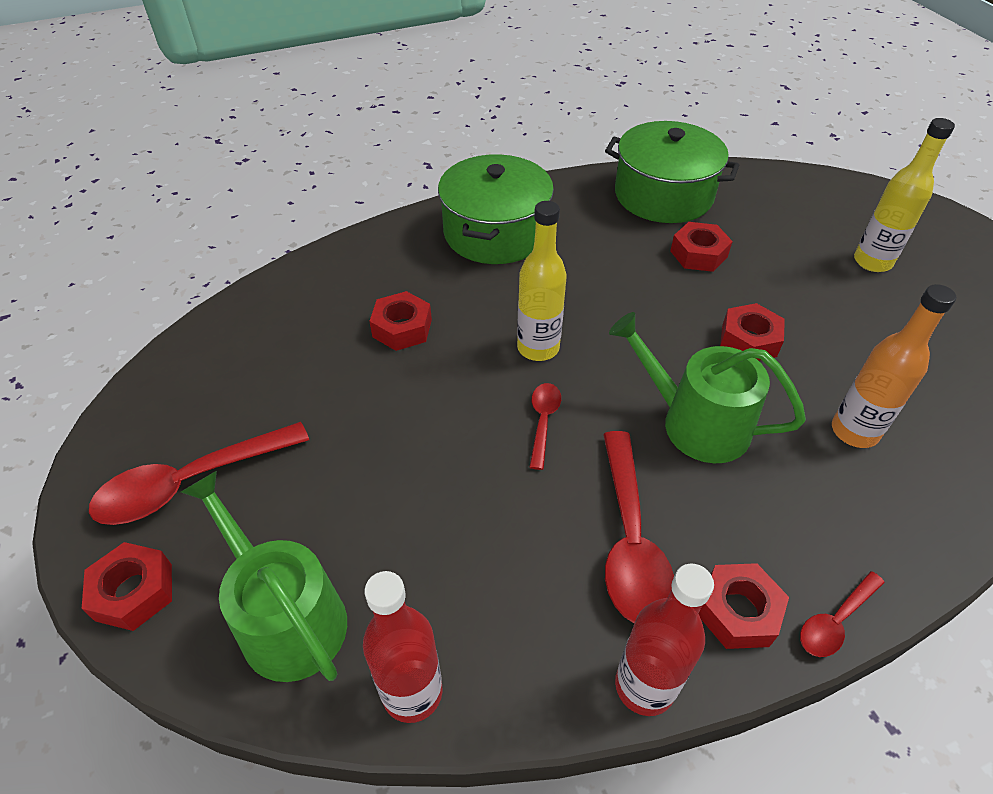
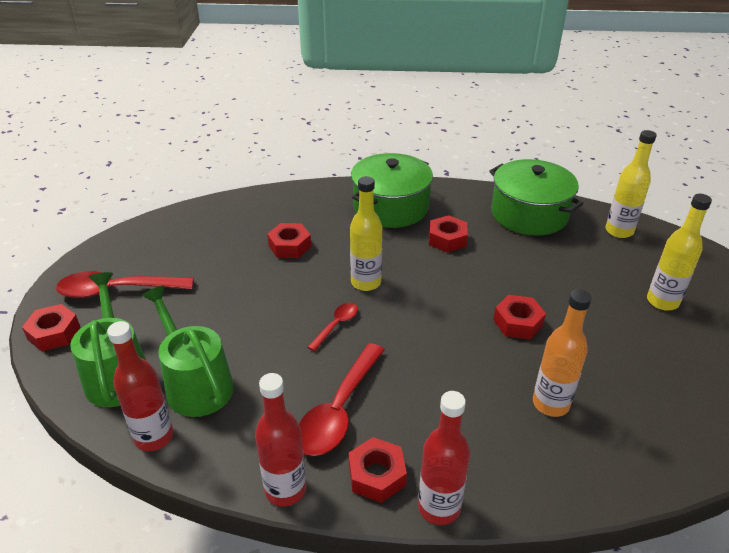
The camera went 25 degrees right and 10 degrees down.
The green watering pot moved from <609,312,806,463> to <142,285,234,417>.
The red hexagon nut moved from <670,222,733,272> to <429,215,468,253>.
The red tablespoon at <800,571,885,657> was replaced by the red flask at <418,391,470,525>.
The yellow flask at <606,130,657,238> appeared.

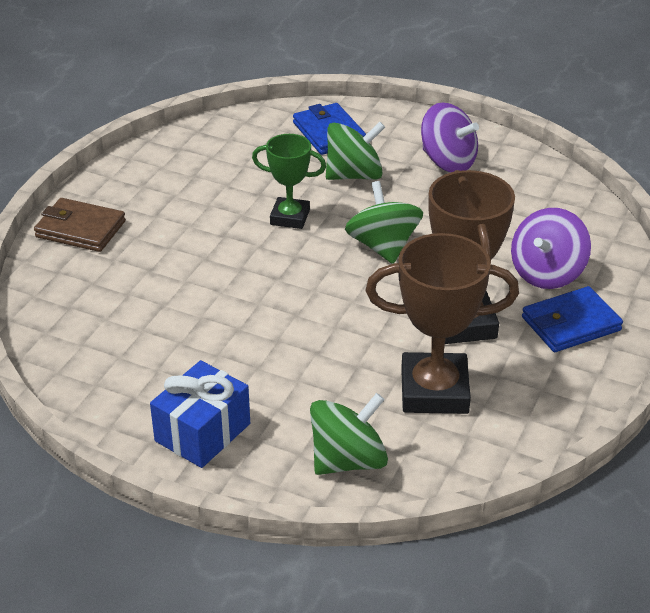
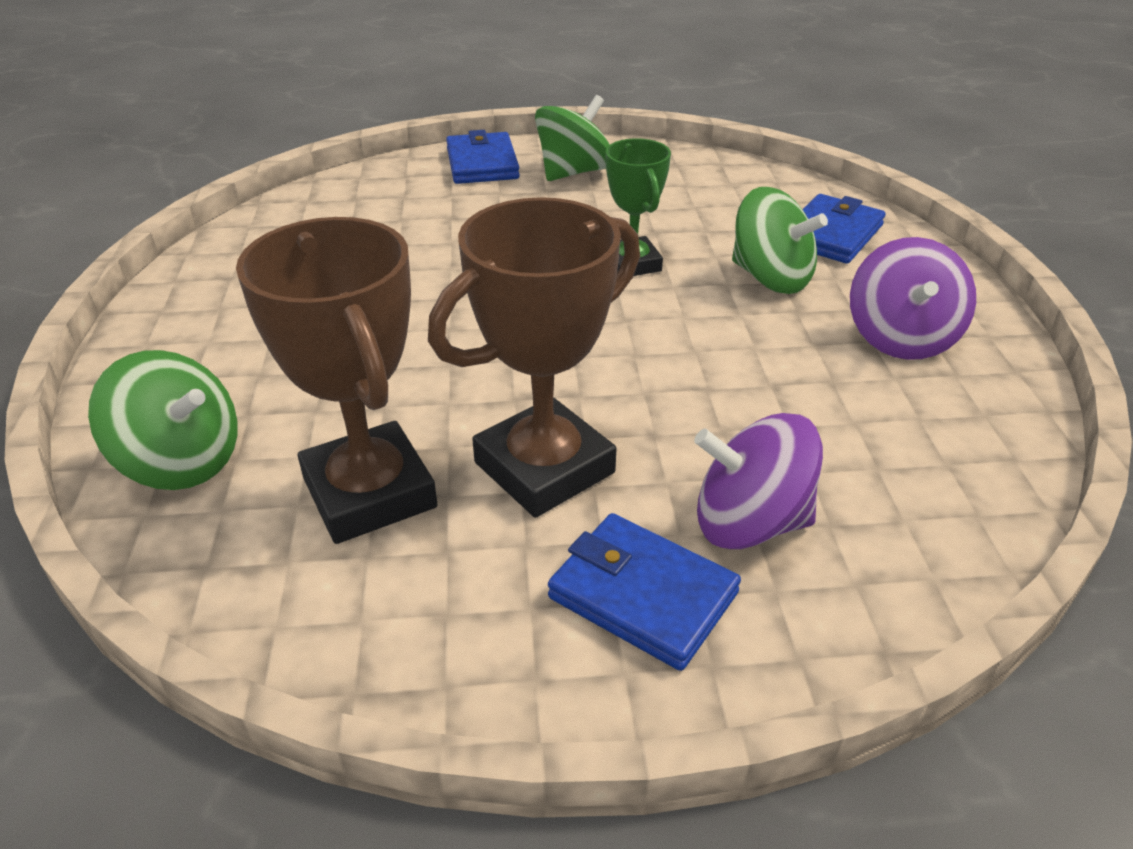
The camera went 60 degrees right and 0 degrees up.
The brown wallet at <34,198,126,252> became the cobalt wallet at <446,130,520,184>.
The cobalt wrapped gift at <150,360,250,468> disappeared.
The green toy top moved from <345,181,423,264> to <535,95,610,181>.

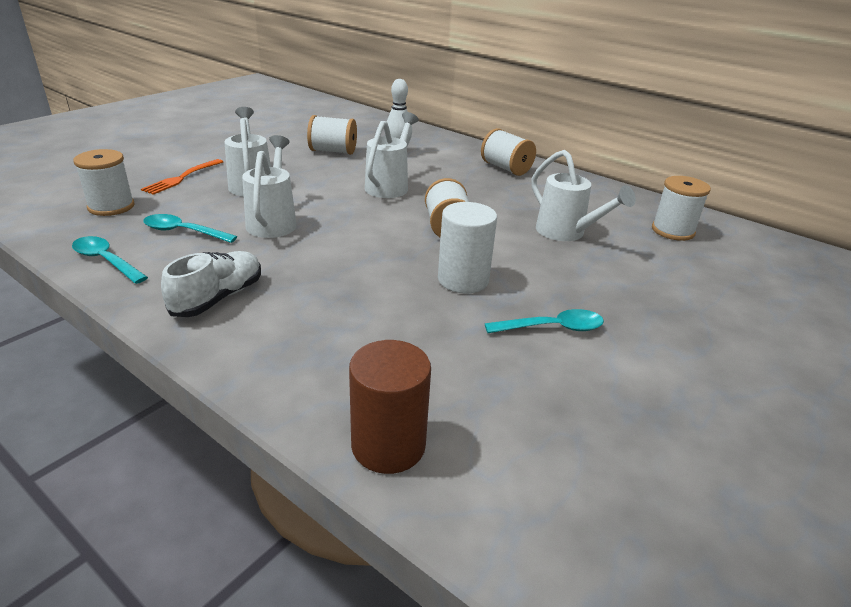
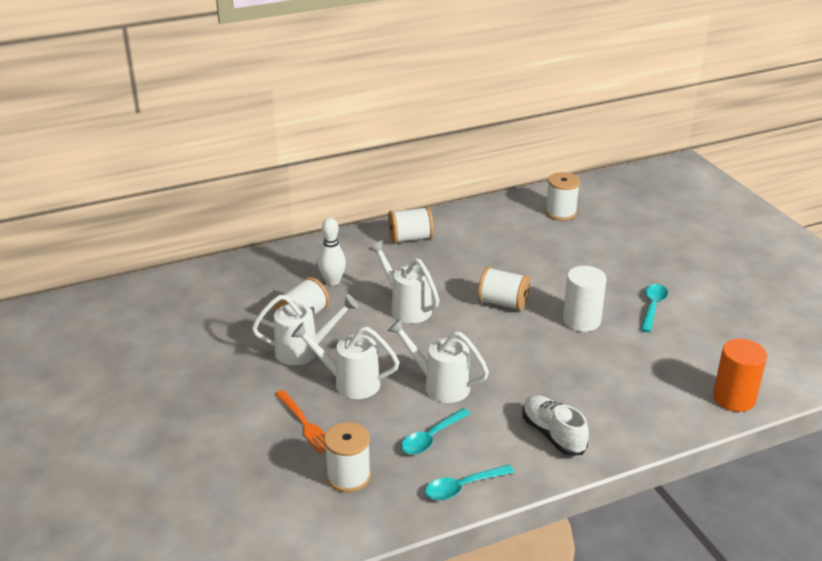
The camera went 60 degrees left and 0 degrees up.
The brown cylinder at <349,340,431,474> became the orange-coloured cylinder at <713,339,767,412>.
The white watering pot moved from <531,150,636,241> to <252,294,358,365>.

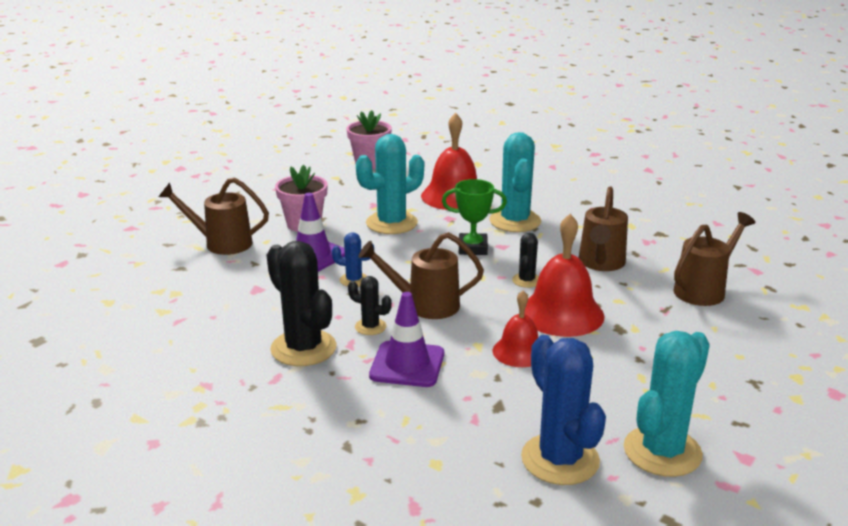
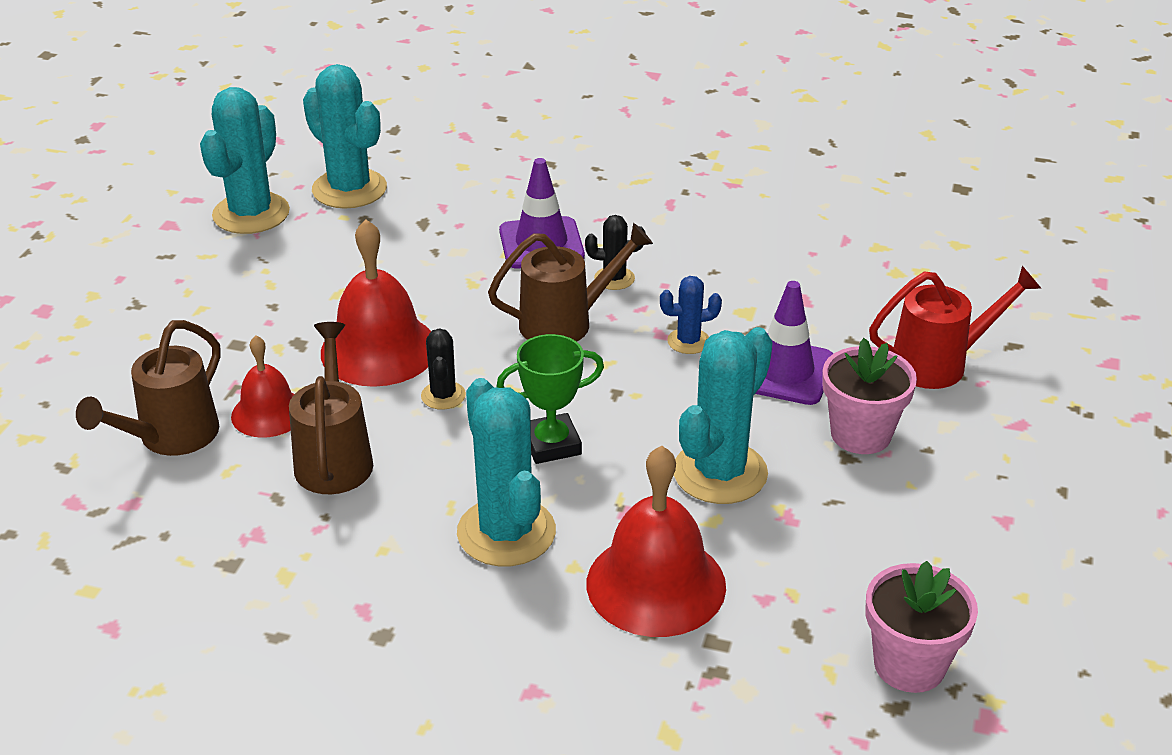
The camera went 160 degrees right and 10 degrees up.
The brown watering pot at <159,177,269,255> became the red watering pot at <869,266,1041,389>.
The black saguaro cactus at <267,241,337,366> disappeared.
The red school bell moved from <493,291,538,367> to <231,336,294,438>.
The cobalt saguaro cactus at <521,335,606,485> became the turquoise saguaro cactus at <303,64,387,209>.

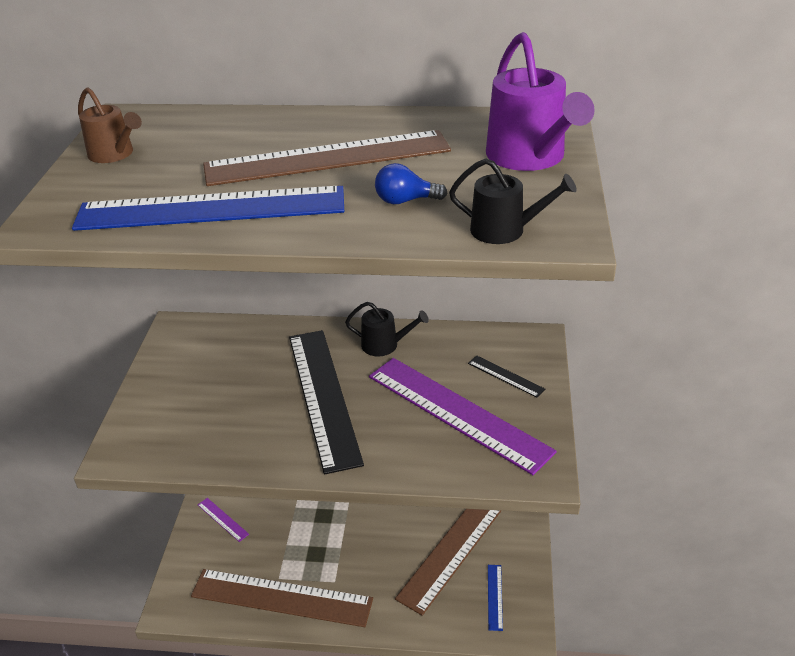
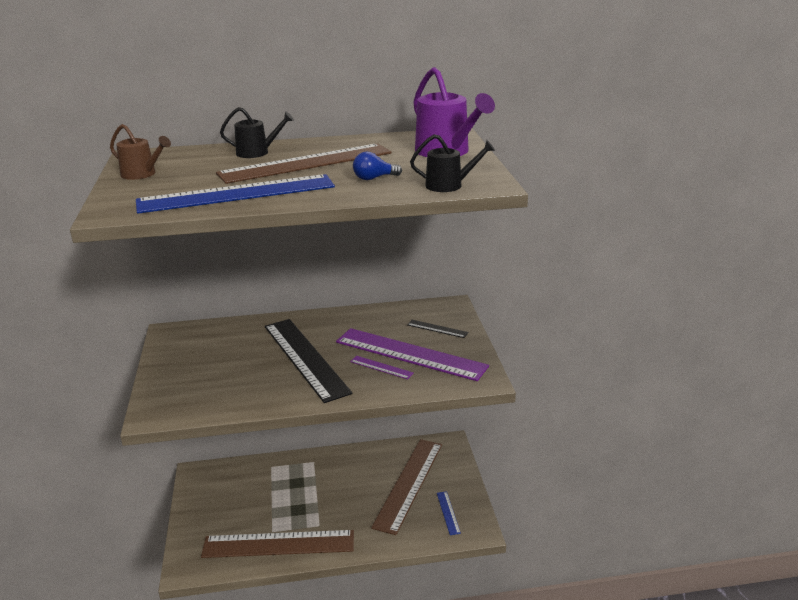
The camera went 15 degrees left and 10 degrees down.
The violet straightedge moved from <198,498,249,542> to <350,356,414,379>.
The black watering pot moved from <345,302,429,356> to <220,107,294,158>.

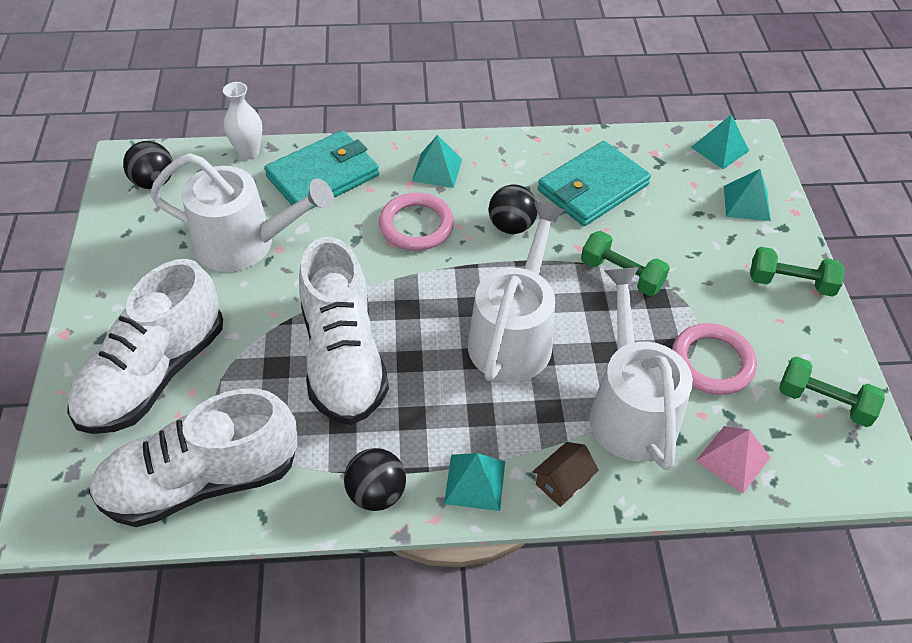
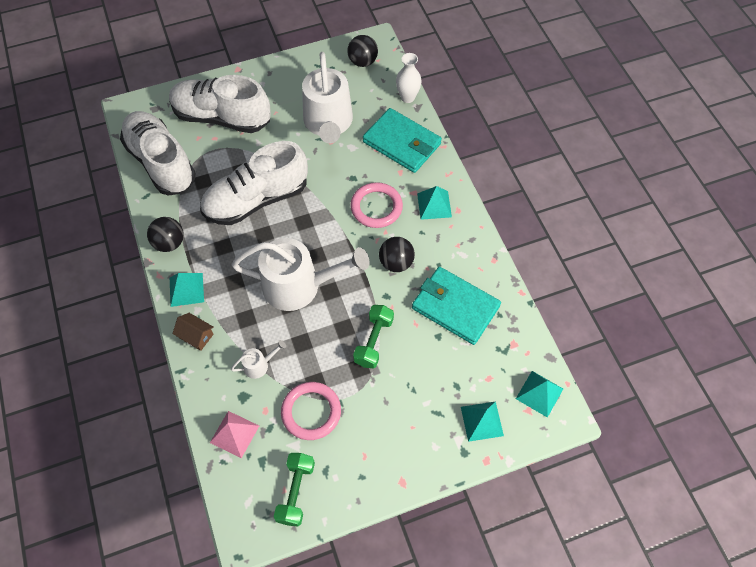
The camera went 75 degrees right and 10 degrees up.
The white watering pot at <589,267,693,470> changed to 0.42 times the size.
The green free weight at <750,247,845,297> disappeared.

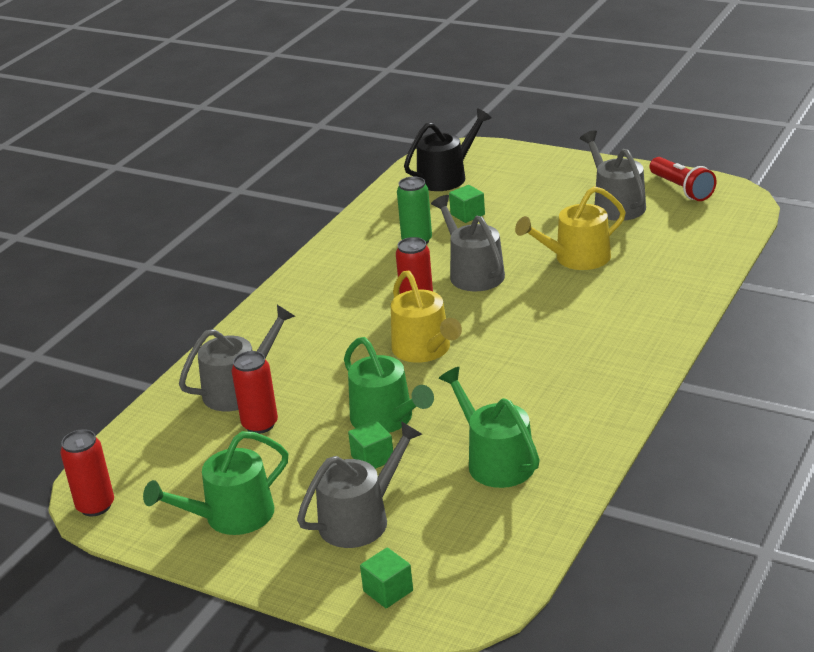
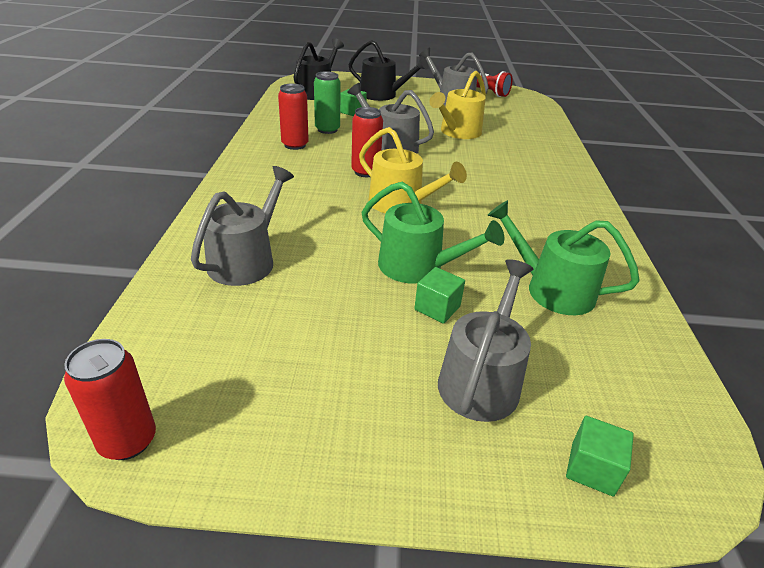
The camera went 30 degrees left and 5 degrees up.
The green watering pot at <143,431,288,535> disappeared.
The red soda can moved from <232,351,278,434> to <278,84,309,150>.
The black watering pot at <349,40,429,101> appeared.

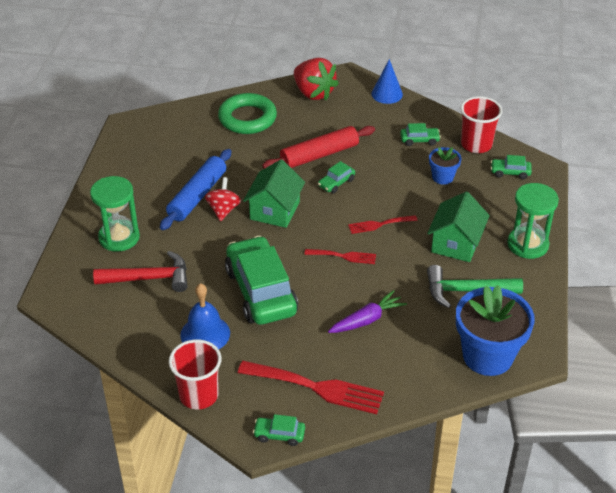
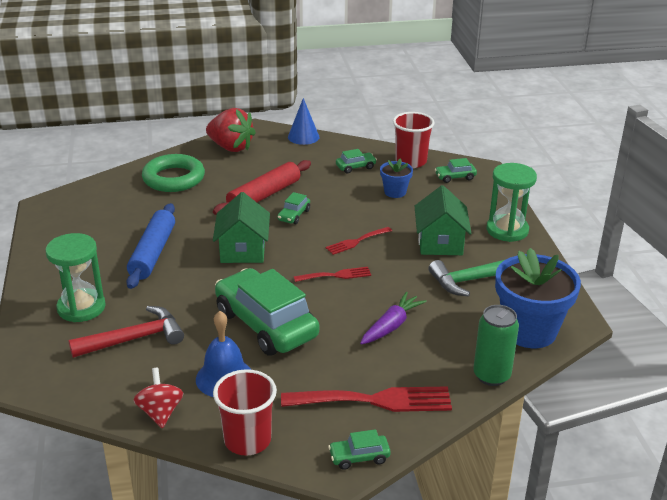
The camera went 20 degrees left and 10 degrees down.
The red toy top moved from <205,177,241,221> to <133,368,183,428>.
The green soda can at <473,305,519,386> appeared.

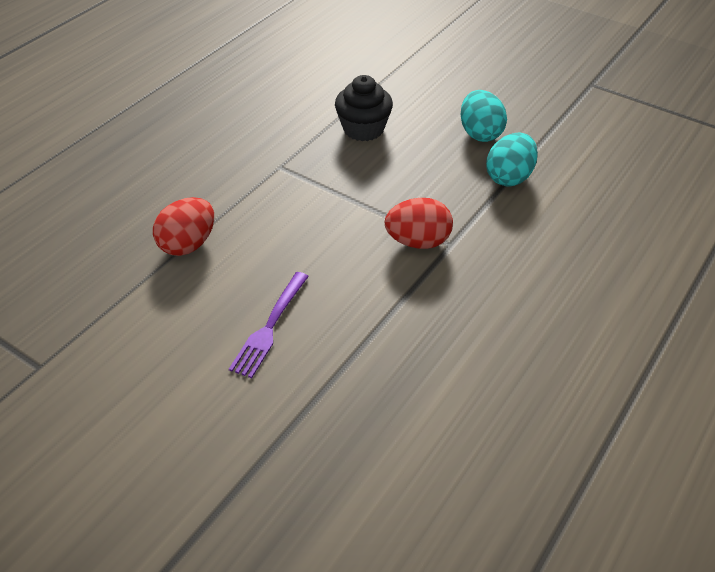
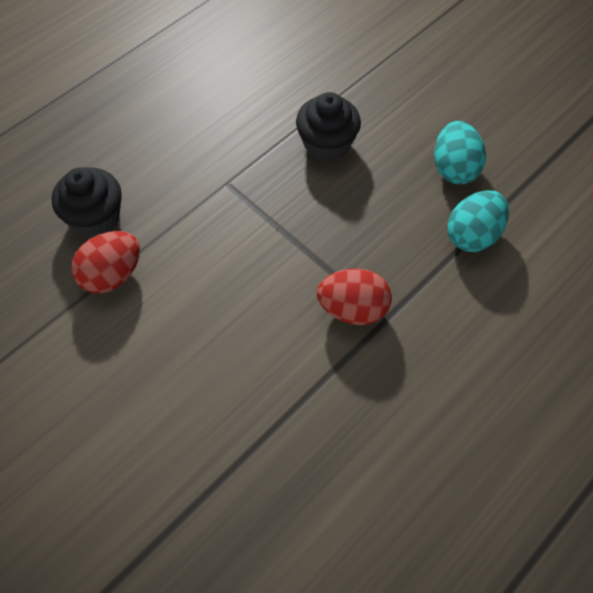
The camera went 10 degrees right and 15 degrees up.
The violet dinner fork at <229,272,309,378> disappeared.
The black muffin at <52,167,122,237> appeared.

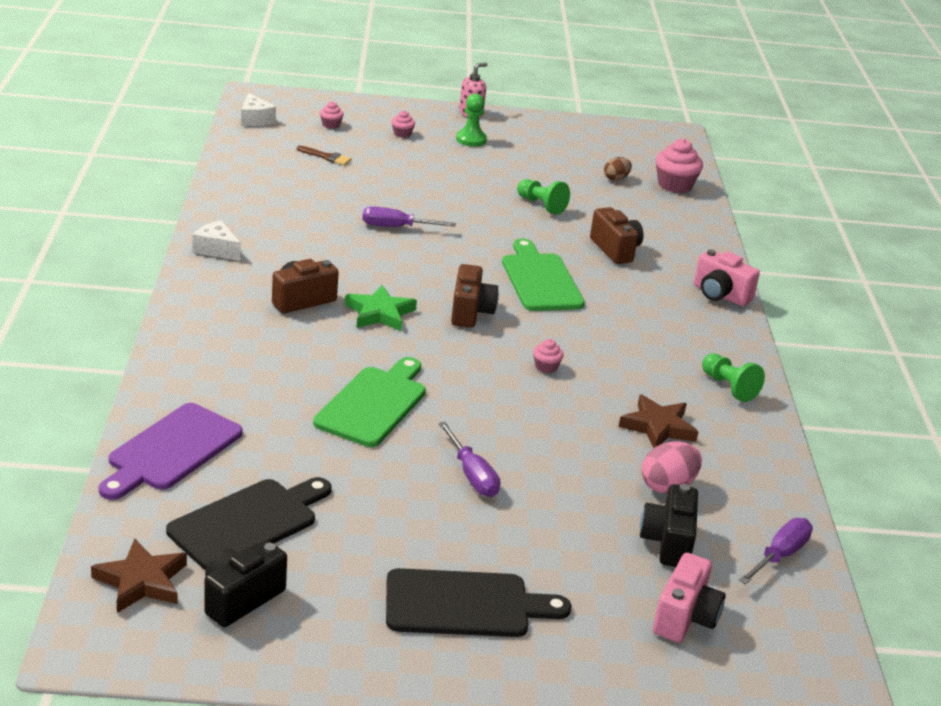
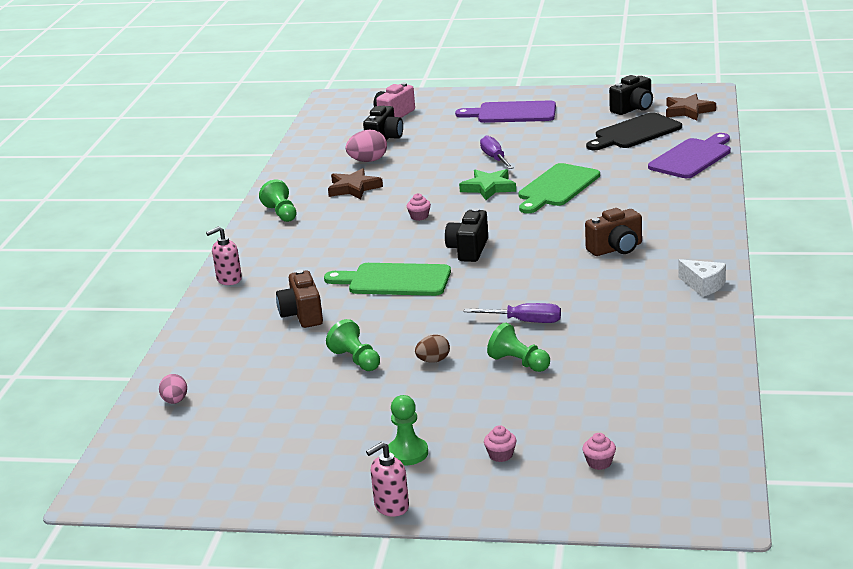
The camera went 165 degrees left and 5 degrees down.
The white cheese wedge at <241,93,276,126> disappeared.
The brown paintbrush at <297,146,352,165> disappeared.
The green star moved from <345,285,417,331> to <459,169,516,200>.
The black cutting board at <386,568,571,637> became the violet cutting board at <455,100,556,123>.
The brown photo camera at <451,264,499,328> became the black photo camera at <445,208,488,262>.
The green cutting board at <502,238,585,311> turned 105 degrees clockwise.
The brown egg moved from <604,157,632,181> to <415,335,450,362>.
The rose-pink muffin at <656,139,703,193> was replaced by the rose-pink egg at <159,374,187,404>.
The rose-pink photo camera at <694,249,760,306> was replaced by the rose-pink soap pump at <206,226,242,285>.
The violet screwdriver at <739,518,813,584> disappeared.
The green pawn at <487,323,550,372> appeared.

